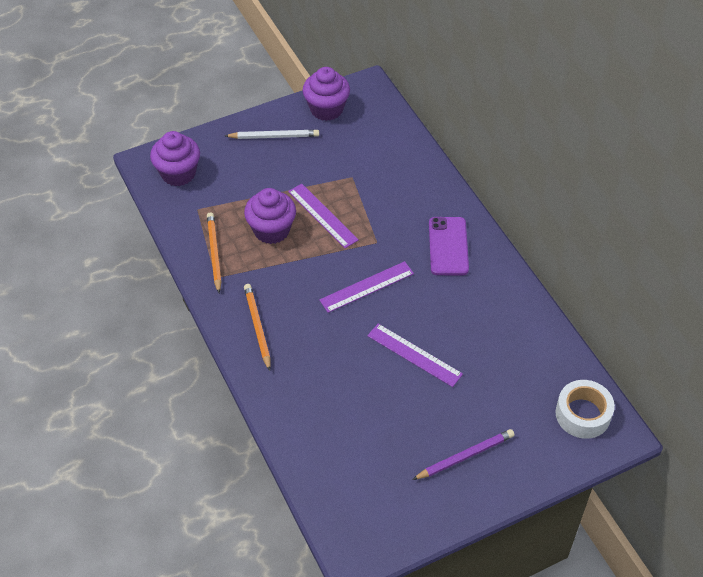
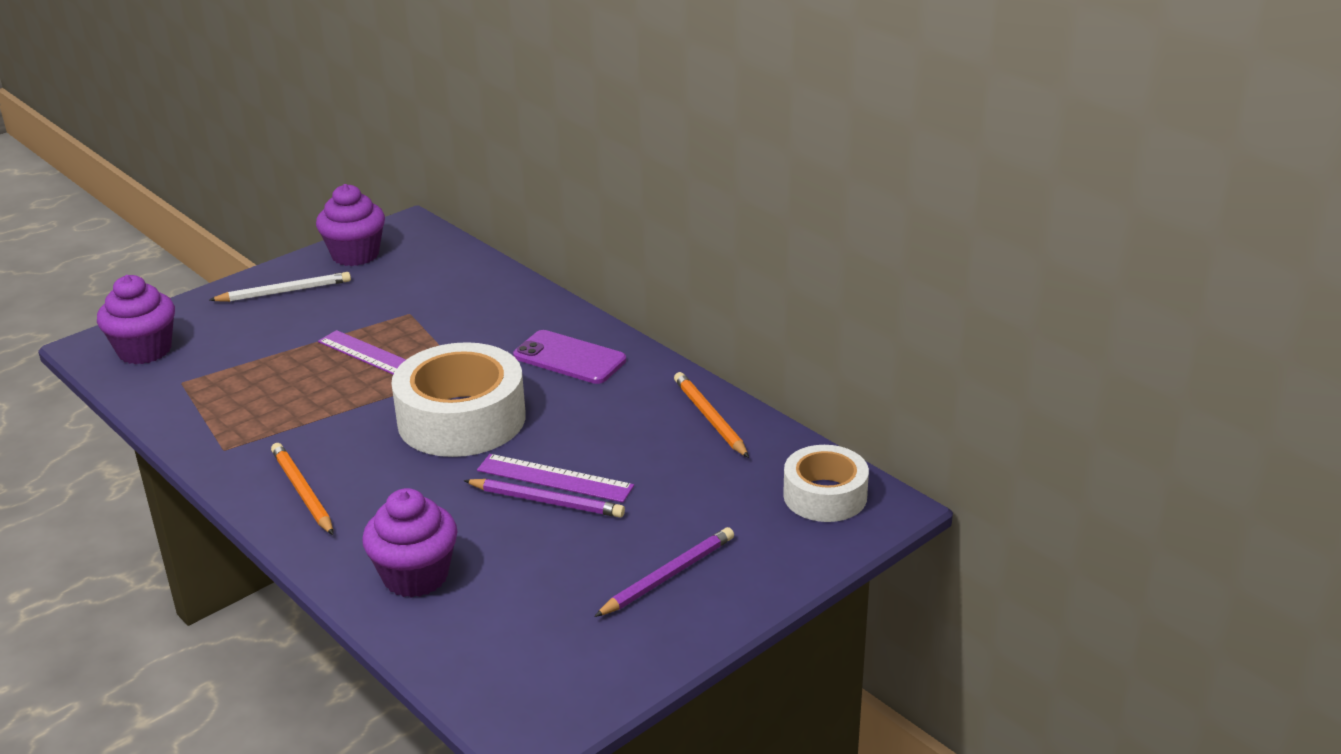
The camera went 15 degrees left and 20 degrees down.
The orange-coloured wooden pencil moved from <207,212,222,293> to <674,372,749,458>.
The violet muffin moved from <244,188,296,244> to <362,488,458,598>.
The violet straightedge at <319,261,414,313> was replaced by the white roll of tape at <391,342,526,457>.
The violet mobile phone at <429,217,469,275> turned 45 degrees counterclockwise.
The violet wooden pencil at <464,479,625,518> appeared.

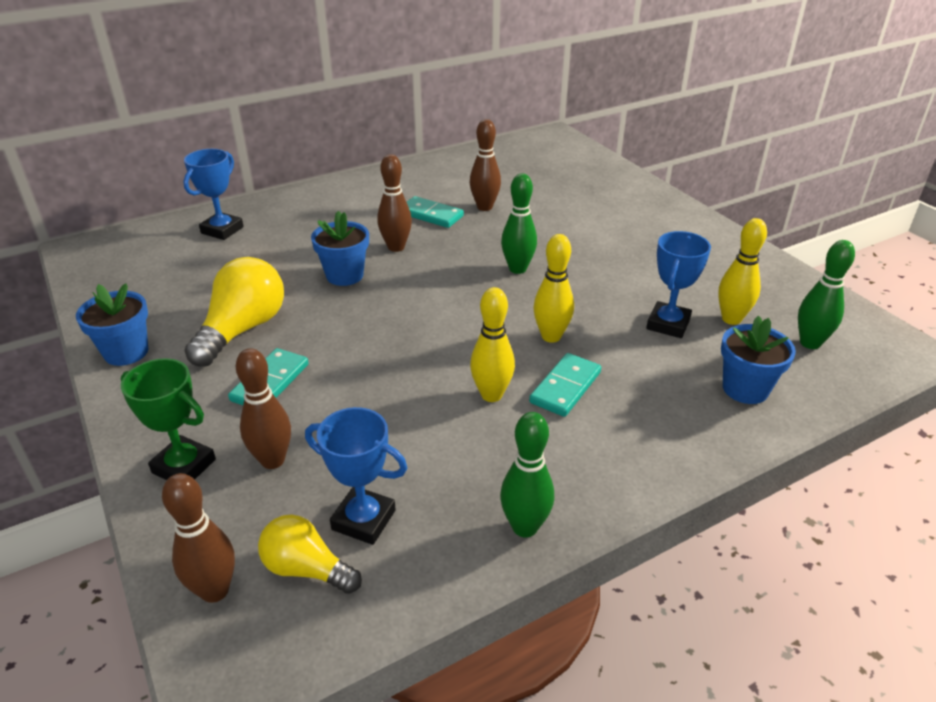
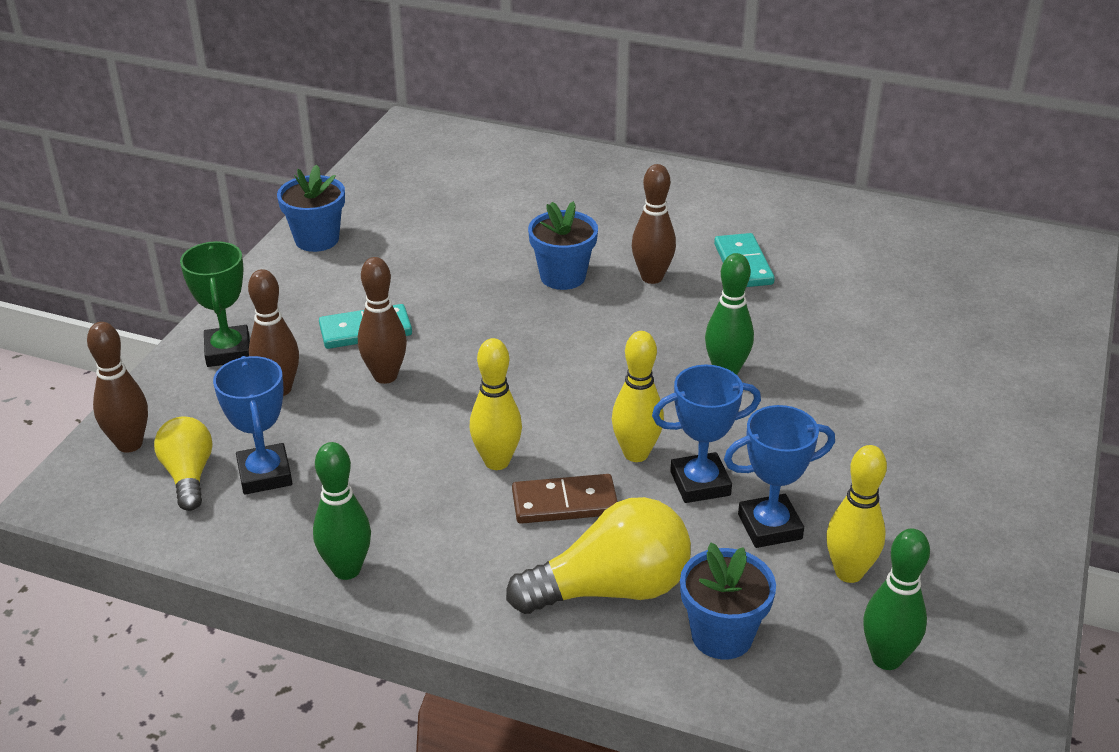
The camera went 50 degrees right and 0 degrees up.
The cobalt trophy moved from <183,149,244,240> to <652,365,761,503>.
The yellow bulb moved from <184,257,284,367> to <506,497,691,614>.
The brown tenpin moved from <470,119,501,211> to <358,257,407,384>.
The turquoise domino tile at <529,353,601,417> became the brown domino tile at <512,474,618,524>.

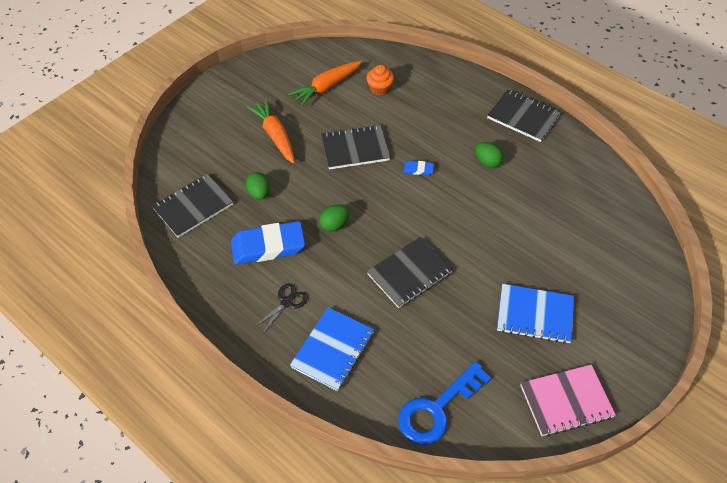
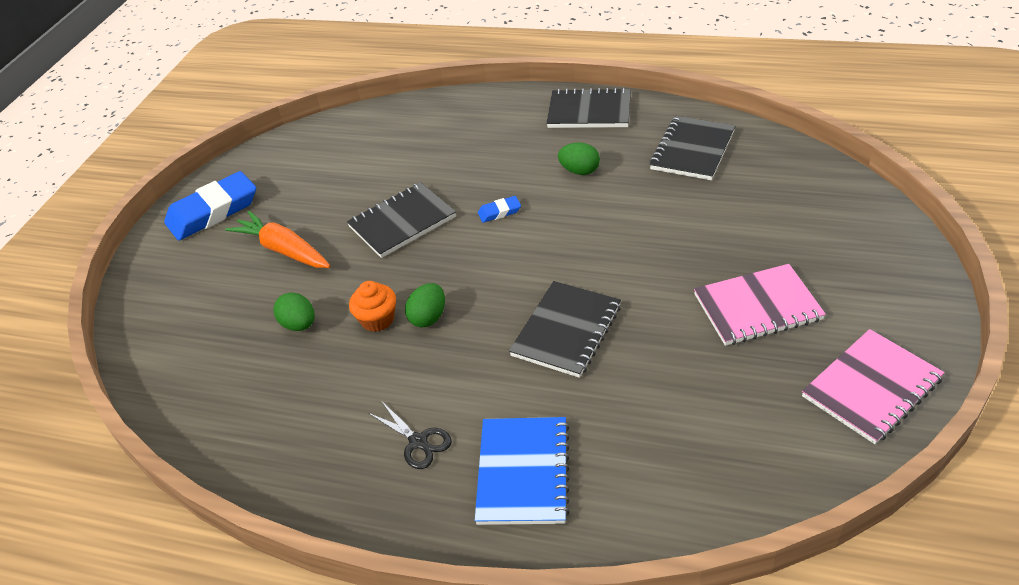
The camera went 20 degrees left and 10 degrees down.
The black exercise book moved from <152,174,233,238> to <649,116,735,180>.
The cobalt pencil eraser moved from <231,221,305,264> to <164,171,256,241>.
The black pair of scissors at <254,283,308,333> turned 120 degrees clockwise.
The orange-coloured root vegetable at <288,60,362,107> disappeared.
The orange-coloured muffin moved from <366,65,394,96> to <349,281,396,332>.
The cobalt latchkey at <398,362,491,445> disappeared.
The cobalt exercise book at <497,284,574,344> became the rose-pink exercise book at <694,264,826,346>.

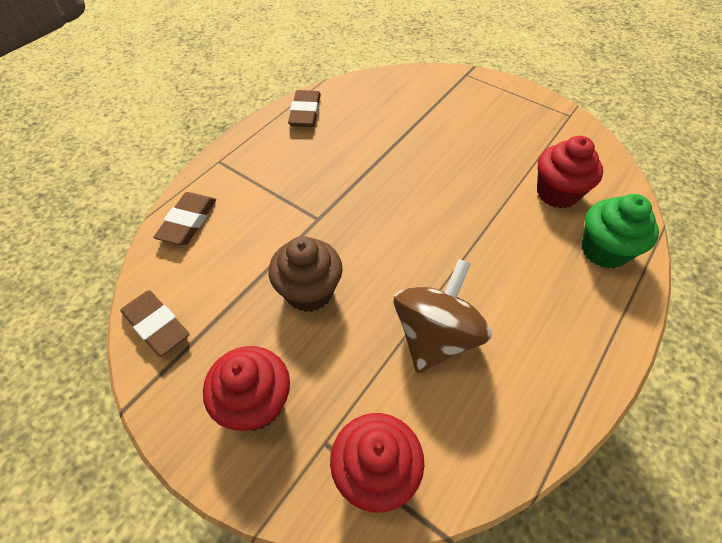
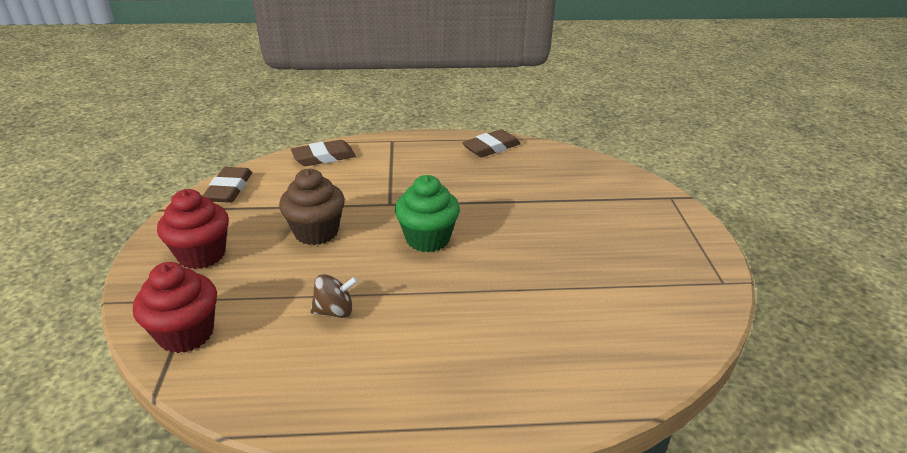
The camera went 50 degrees right and 20 degrees down.
The brown toy top at <394,259,492,374> changed to 0.52 times the size.
The red muffin at <537,136,603,209> disappeared.
The green muffin moved from <581,194,659,269> to <395,175,460,252>.

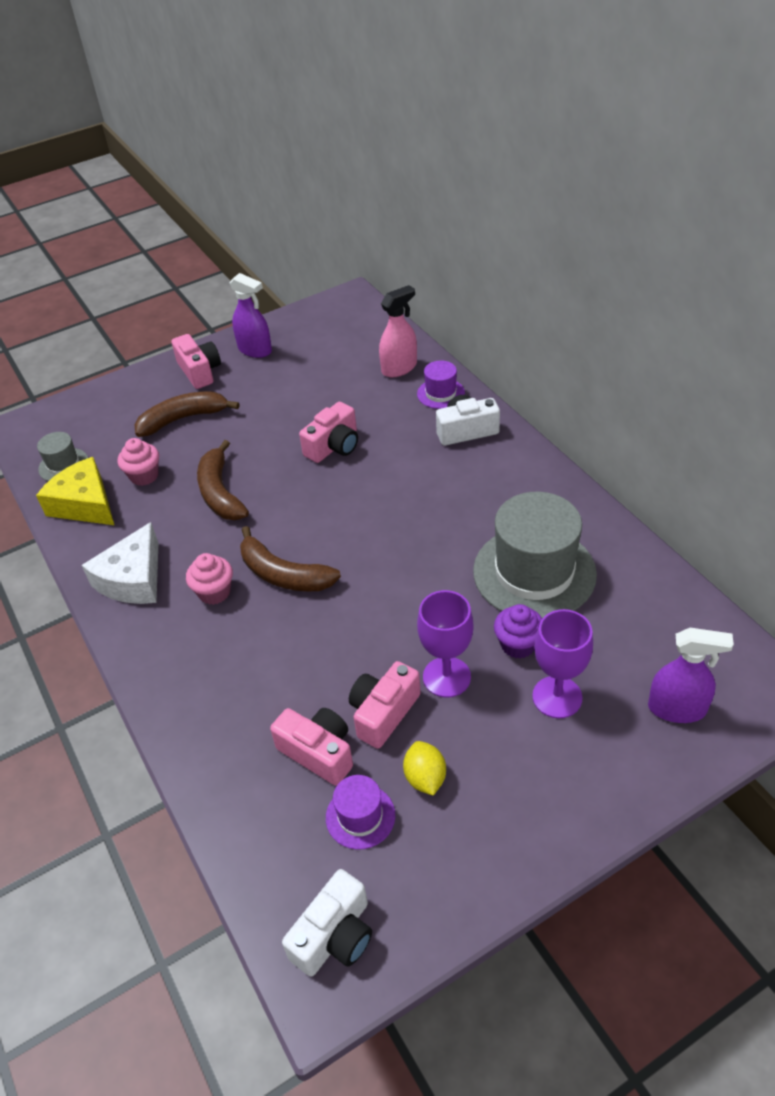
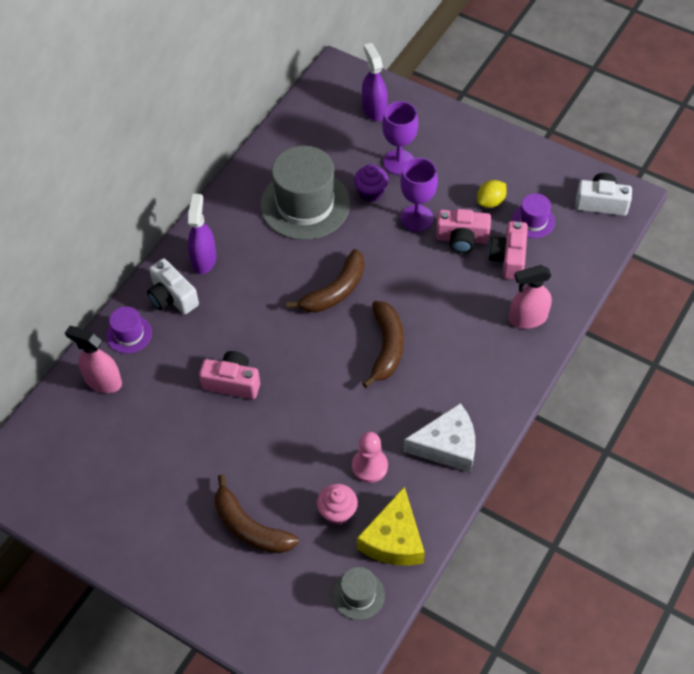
The camera went 120 degrees left and 10 degrees up.
The rose-pink photo camera at <171,334,221,389> disappeared.
The rose-pink muffin at <186,553,233,605> disappeared.
The brown banana fruit moved from <197,440,249,520> to <286,249,364,313>.
The violet sprayer moved from <229,273,272,358> to <188,194,216,274>.
The rose-pink pawn at <352,432,388,483> appeared.
The rose-pink sprayer at <509,265,552,329> appeared.

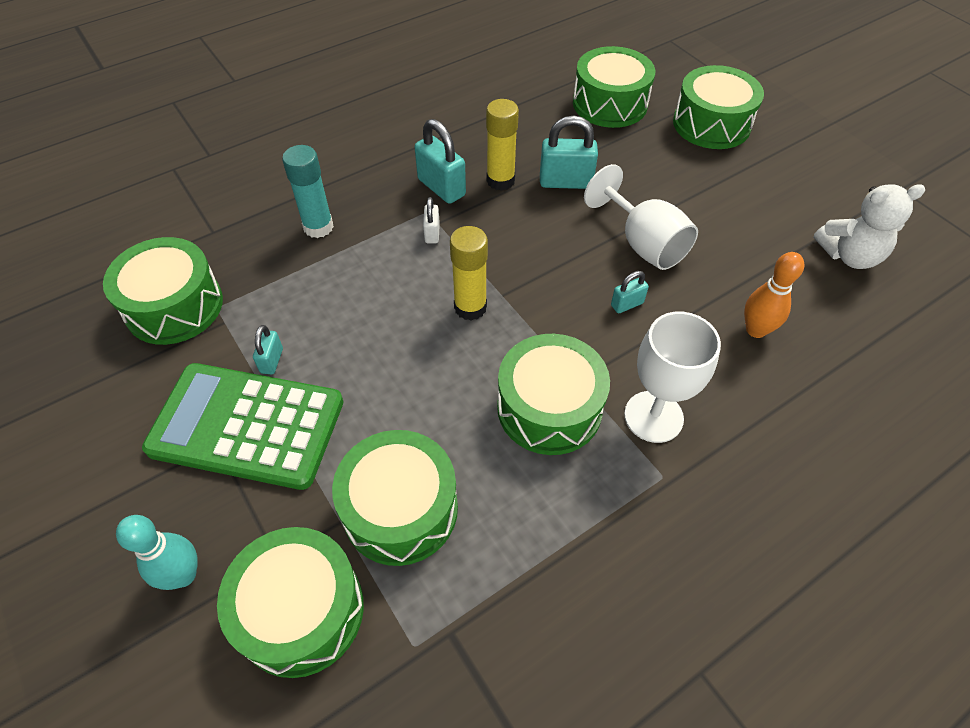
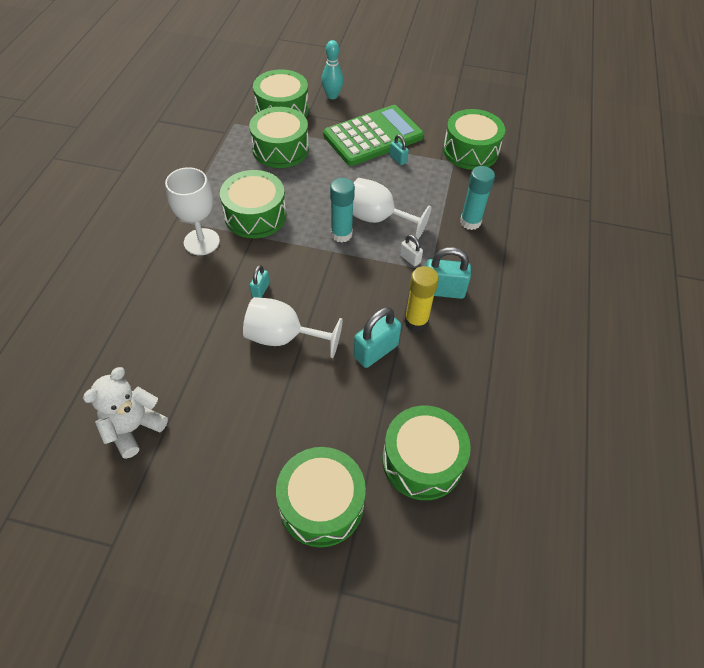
The camera went 135 degrees right and 0 degrees up.
The yellow glue stick at <450,226,488,321> became the turquoise glue stick at <330,178,355,243>.
The orange-coloured tenpin at <744,252,804,338> disappeared.
The white chalice at <353,178,431,239> appeared.

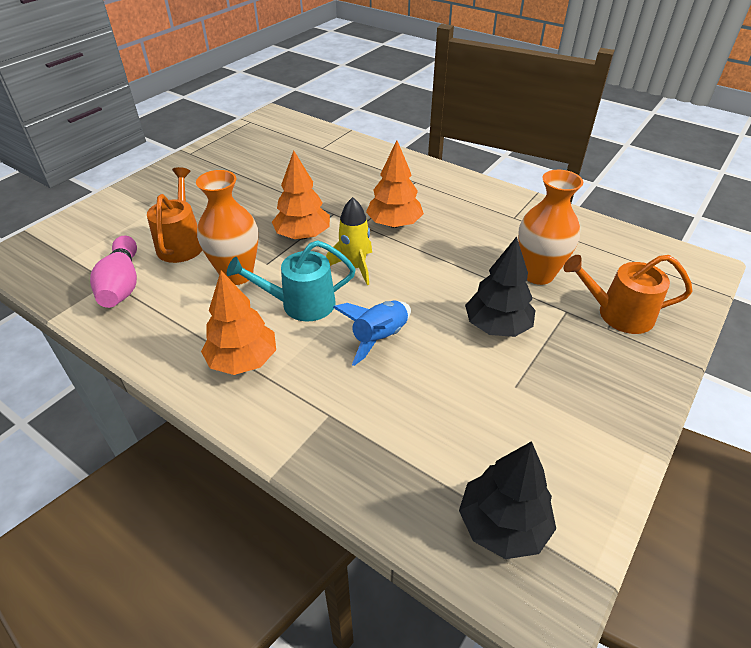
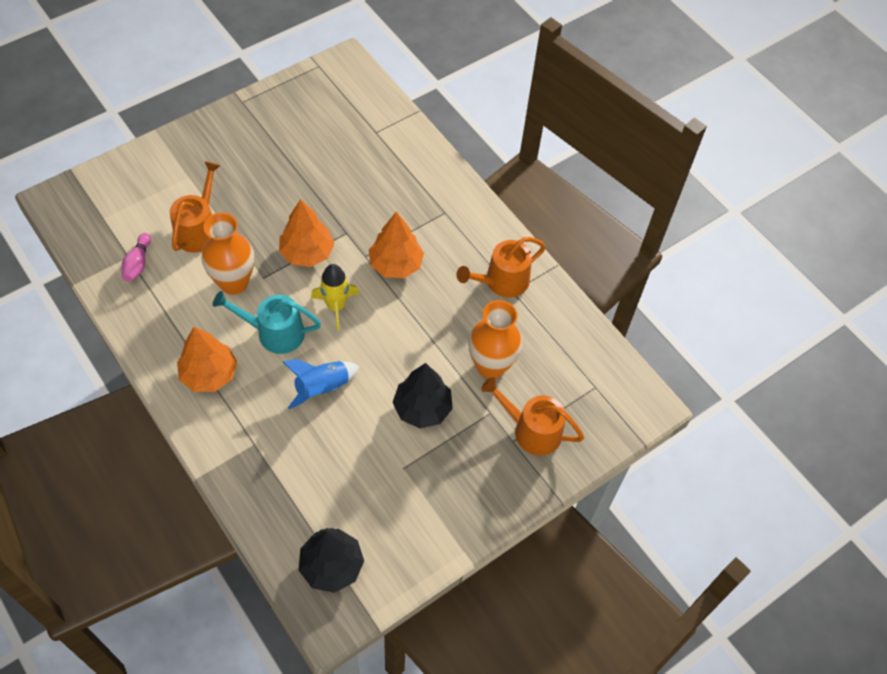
The camera went 15 degrees right and 15 degrees up.
The rose-pink tenpin at <90,236,137,308> changed to 0.62 times the size.
The orange-coloured watering pot at <457,237,546,298> appeared.

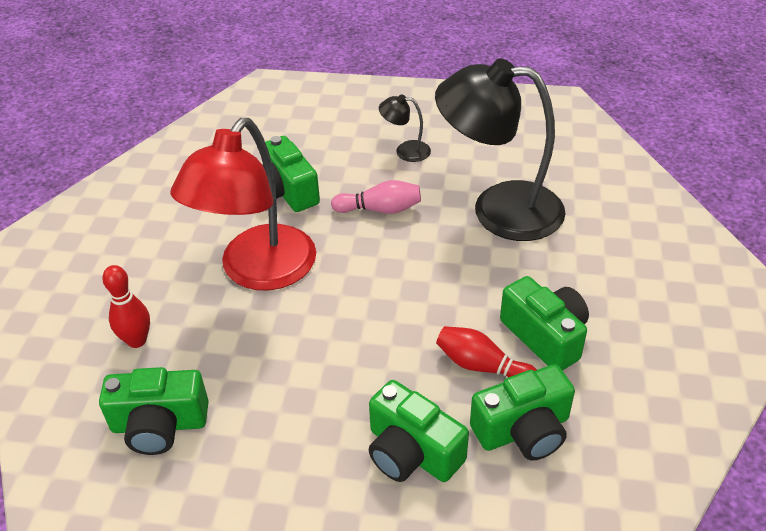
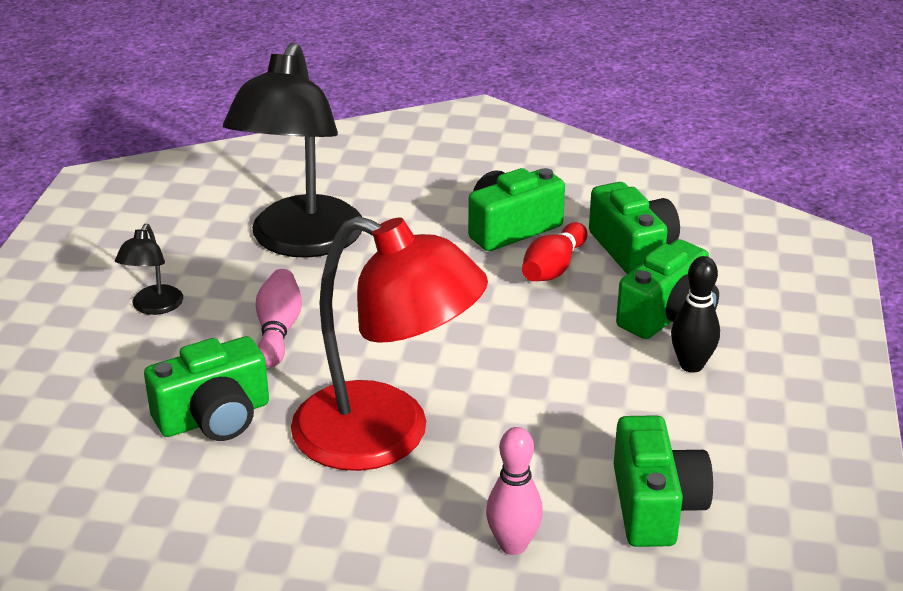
The camera went 90 degrees left and 10 degrees down.
The red tenpin at <103,265,150,348> became the rose-pink tenpin at <486,427,543,555>.
The black tenpin at <671,256,720,373> appeared.

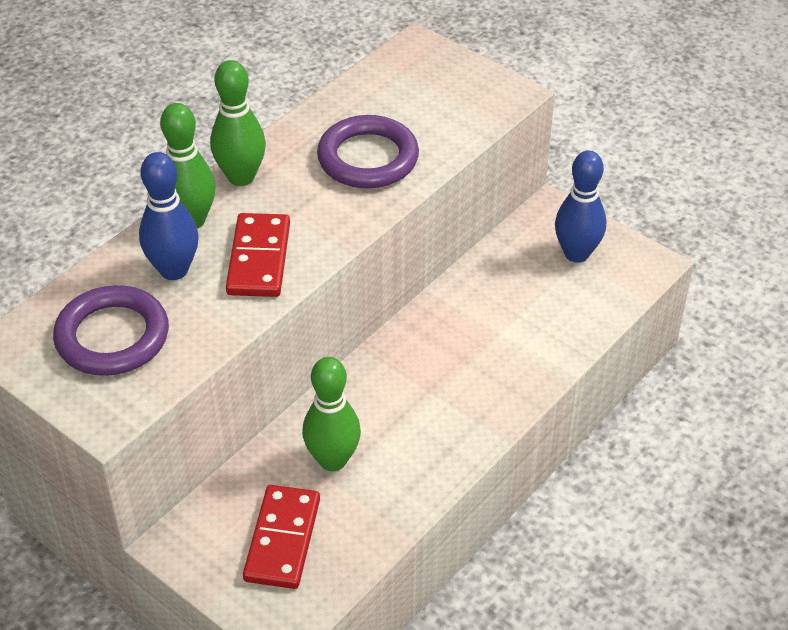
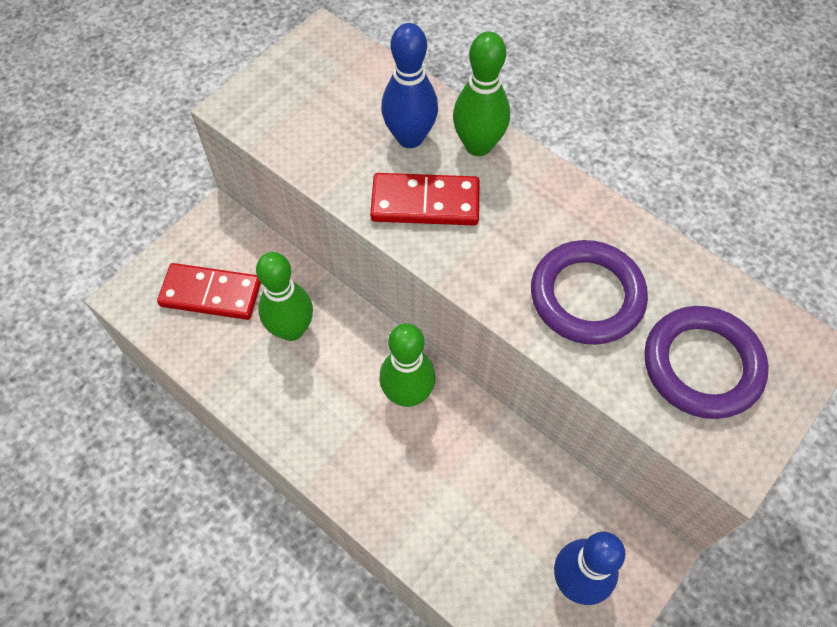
The camera went 90 degrees right and 15 degrees up.
The violet hoop moved from <53,285,169,376> to <644,306,769,419>.
The green tenpin moved from <210,60,266,186> to <379,323,435,407>.

